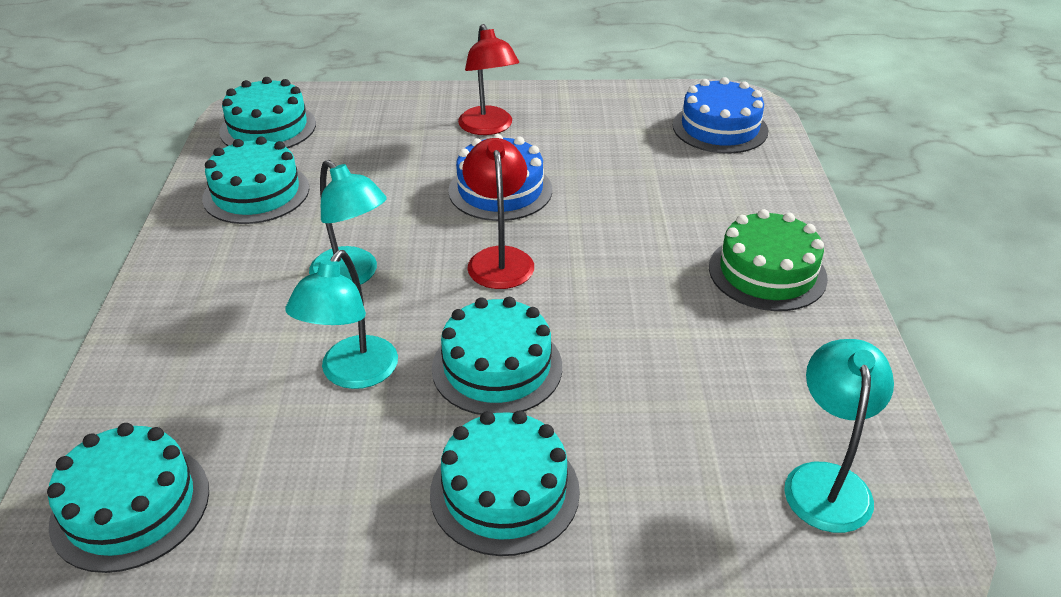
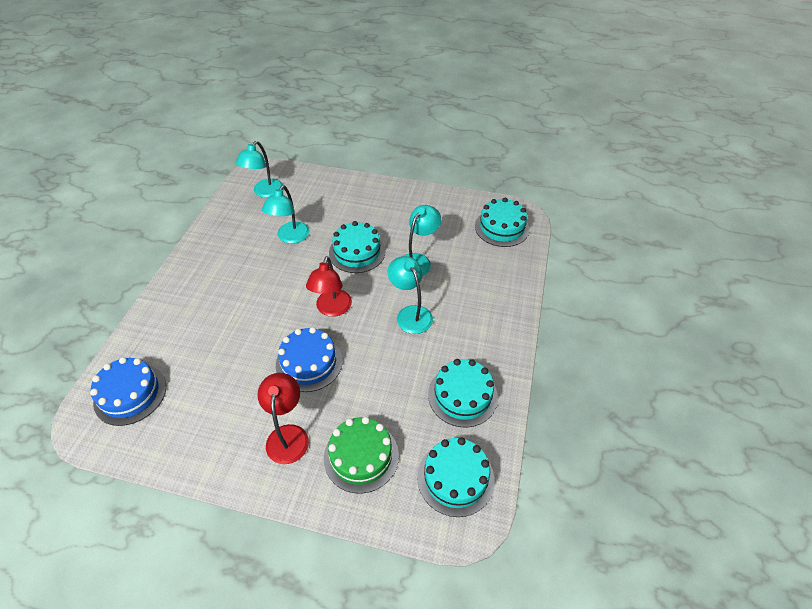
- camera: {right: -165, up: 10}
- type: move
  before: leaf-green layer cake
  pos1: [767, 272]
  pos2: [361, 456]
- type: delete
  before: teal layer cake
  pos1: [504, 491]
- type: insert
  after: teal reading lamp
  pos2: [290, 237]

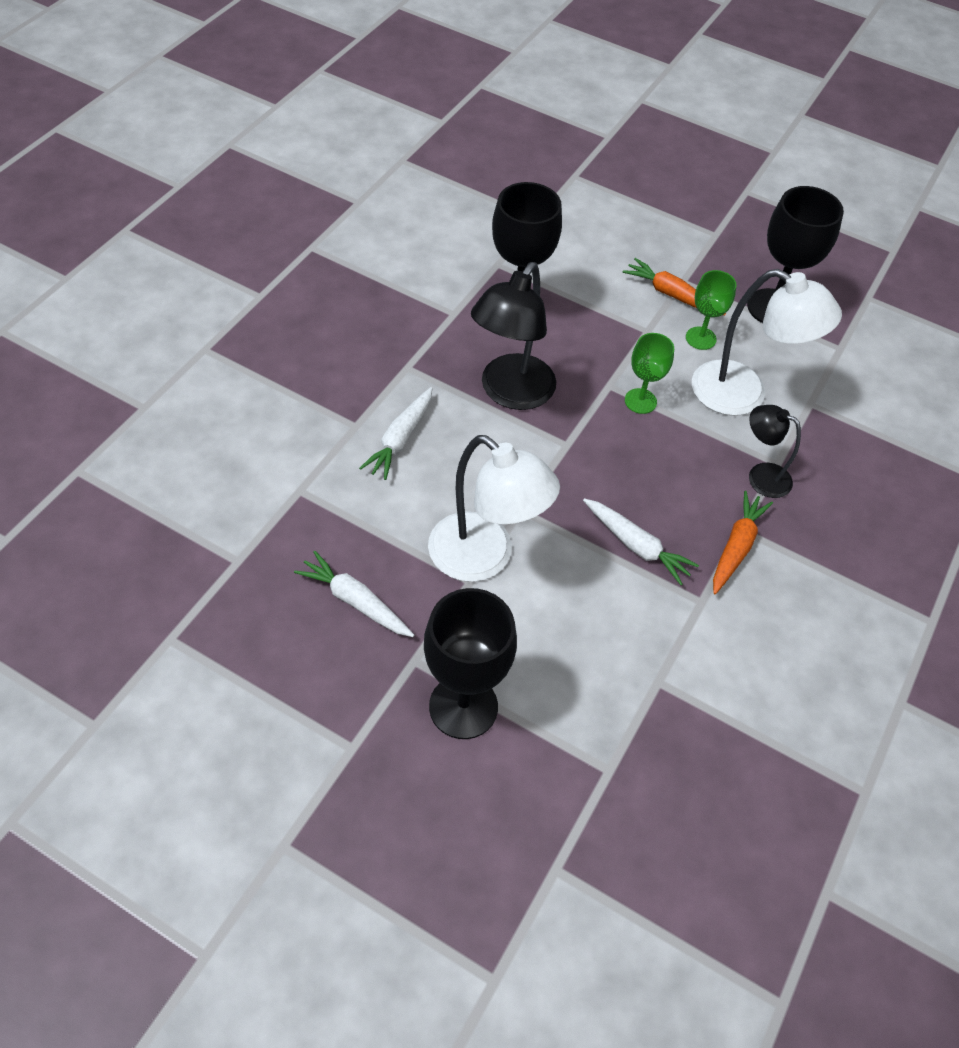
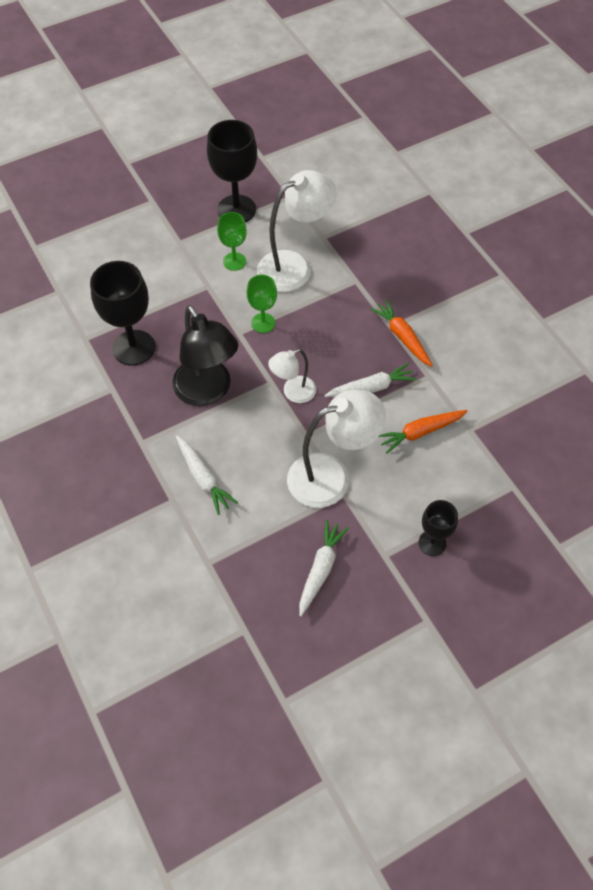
- camera: {right: -55, up: 5}
- type: move
  before: orange root vegetable
  pos1: [671, 294]
  pos2: [420, 432]
- type: delete
  before: ebony reading lamp
  pos1: [761, 476]
- type: rotate
  before: snow-white root vegetable
  pos1: [355, 601]
  pos2: [320, 569]
  turn: 135
- type: resize
  before: ebony goblet
  pos1: [463, 707]
  pos2: [432, 543]
  scale: 0.58
- type: insert
  after: snow-white reading lamp
  pos2: [293, 392]

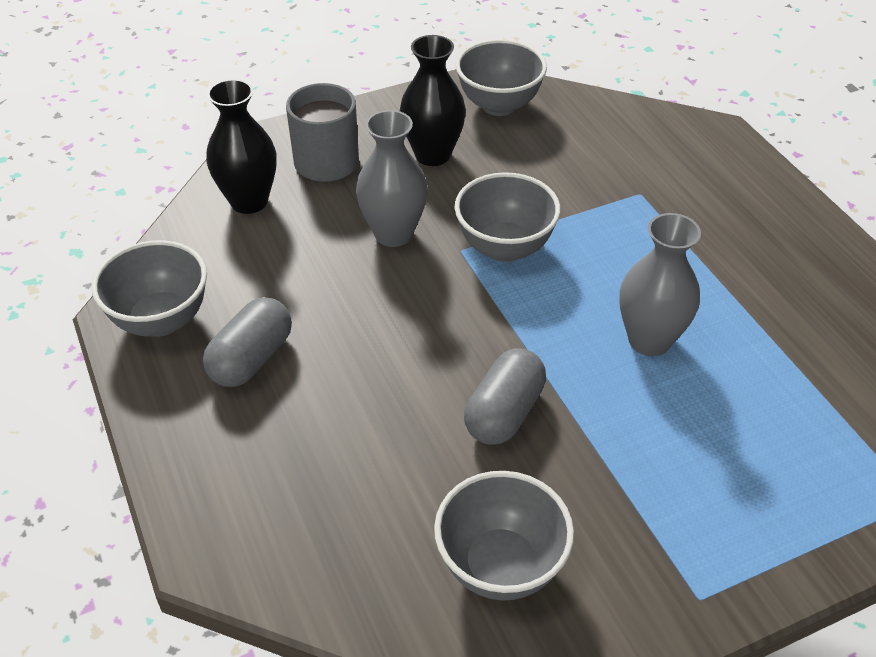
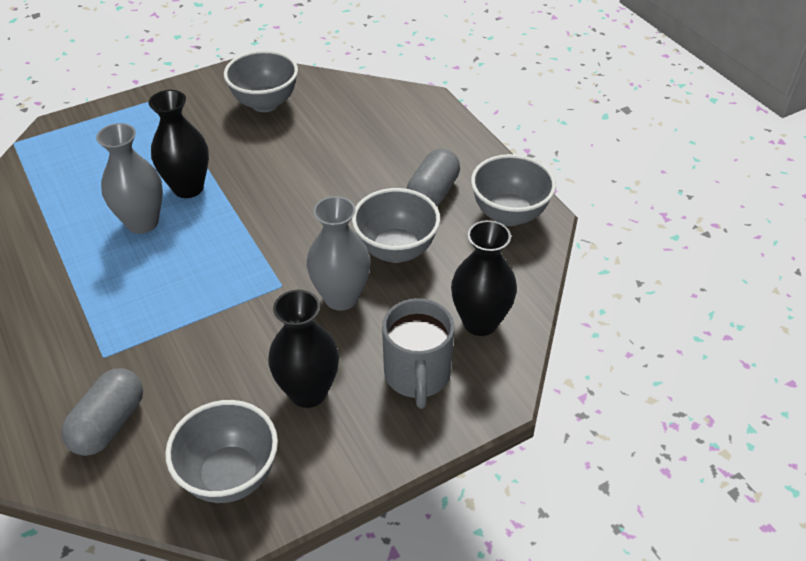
- camera: {right: 175, up: 0}
- type: move
  before: grey deep dish
  pos1: [504, 248]
  pos2: [396, 250]
- type: move
  before: grey pill
  pos1: [504, 412]
  pos2: [109, 424]
- type: insert
  after: ebony tall vase
  pos2: [188, 188]

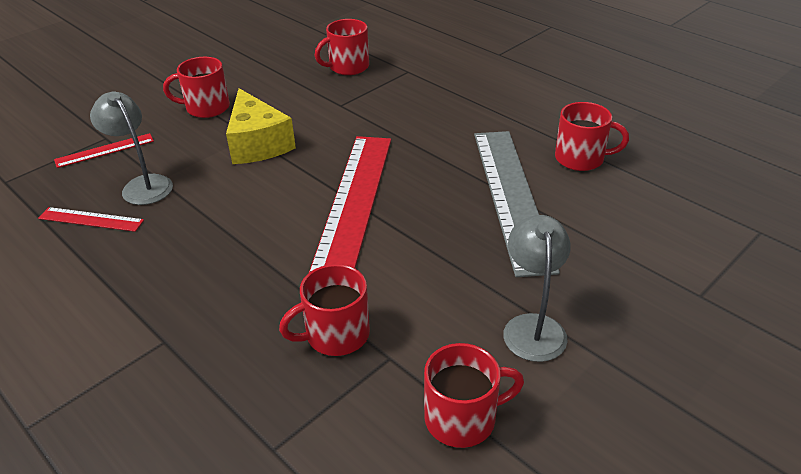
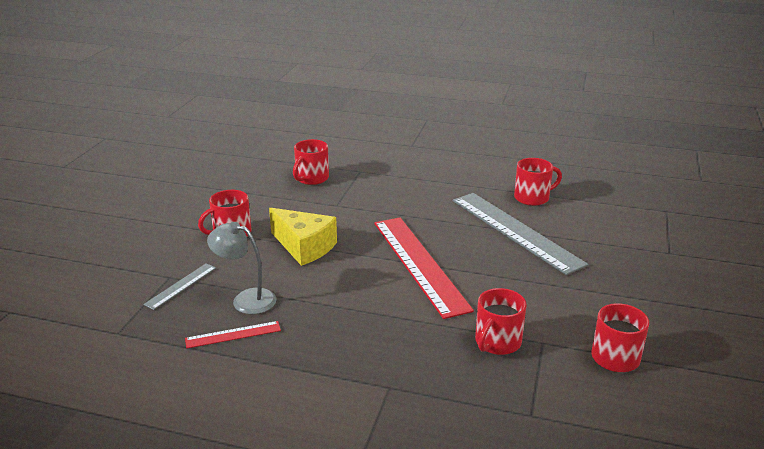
- camera: {right: -30, up: -10}
- type: recolor
  before: red straightedge
  after: grey straightedge
  pos1: [104, 150]
  pos2: [181, 286]
- type: delete
  before: grey reading lamp
  pos1: [532, 326]

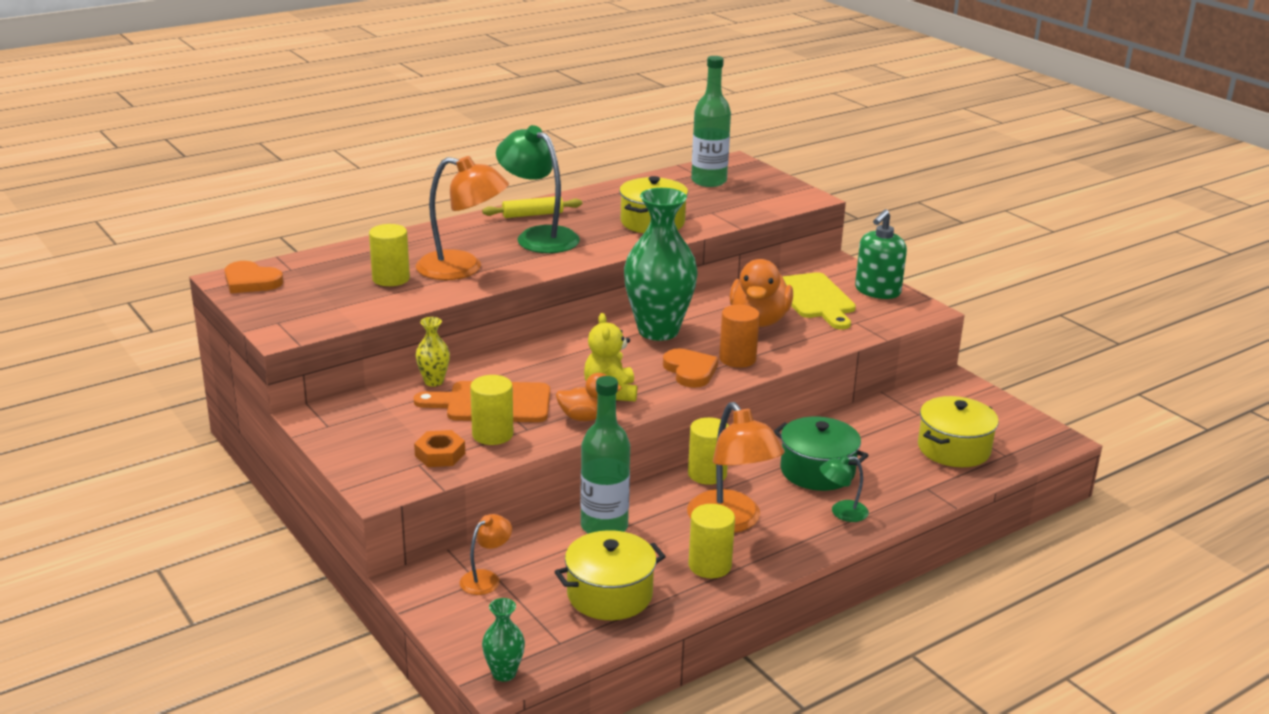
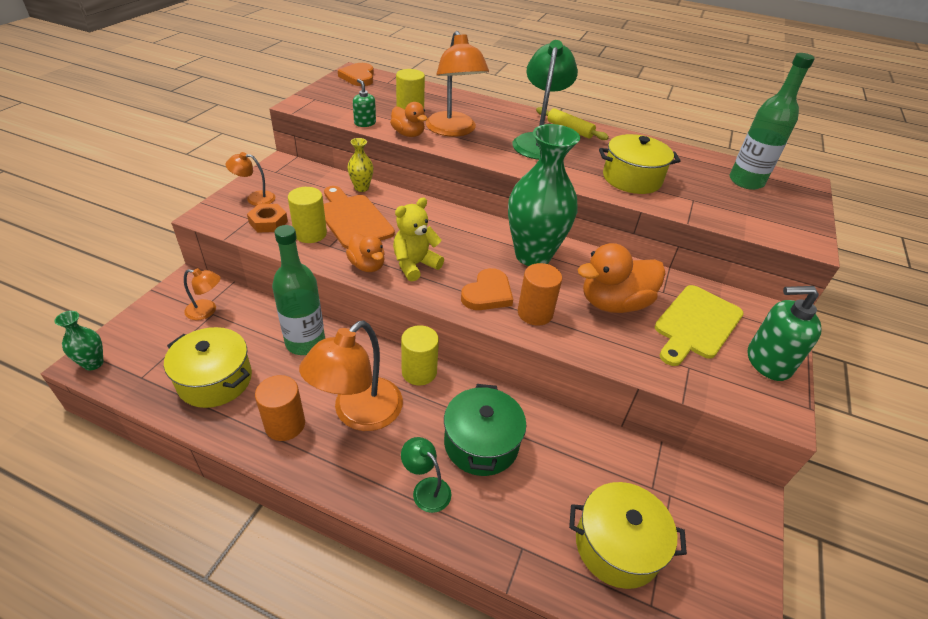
- camera: {right: 55, up: 15}
- type: recolor
  before: yellow cylinder shape
  after: orange cylinder shape
  pos1: [709, 565]
  pos2: [285, 425]
- type: insert
  after: leaf-green pump bottle
  pos2: [365, 123]
- type: insert
  after: orange rubber duck
  pos2: [408, 134]
- type: insert
  after: orange reading lamp
  pos2: [255, 198]

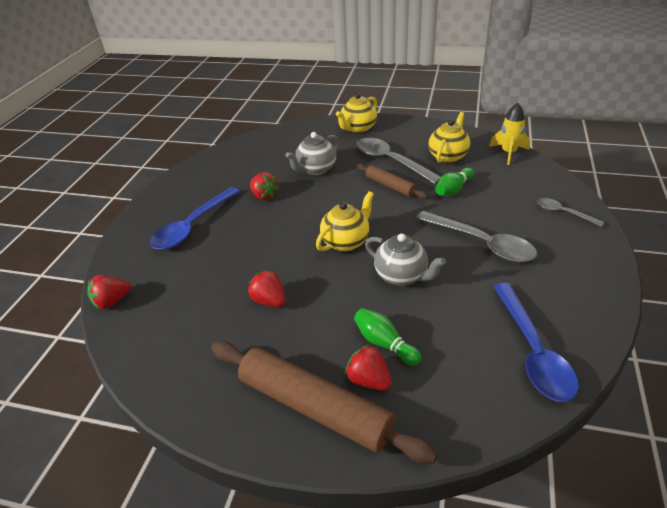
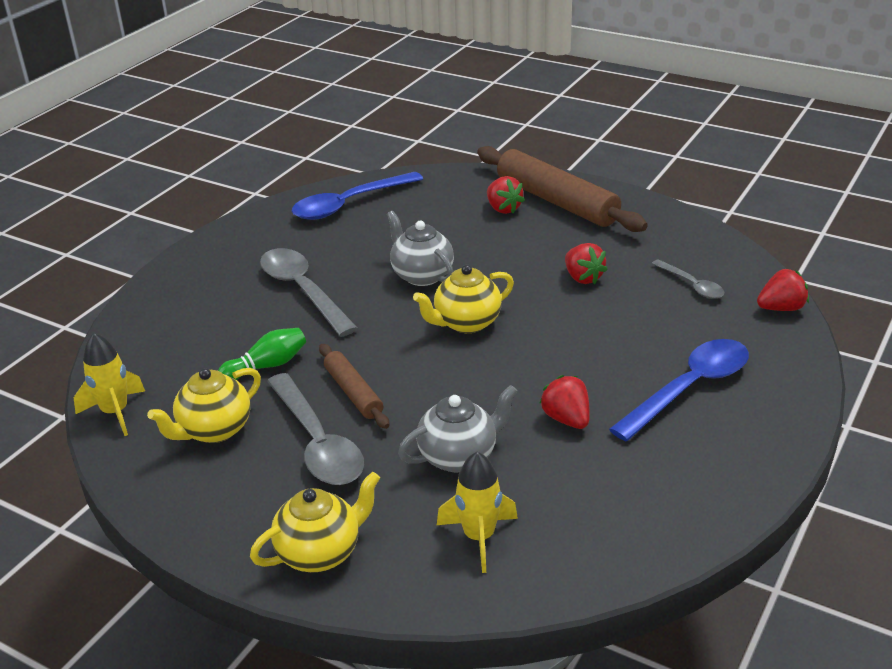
- camera: {right: -165, up: -5}
- type: move
  before: grey tablespoon
  pos1: [563, 213]
  pos2: [692, 285]
- type: rotate
  before: cobalt tablespoon
  pos1: [533, 351]
  pos2: [349, 204]
  turn: -135
- type: delete
  before: leaf-green bowling pin
  pos1: [384, 343]
- type: insert
  after: yellow spaceship
  pos2: [479, 537]

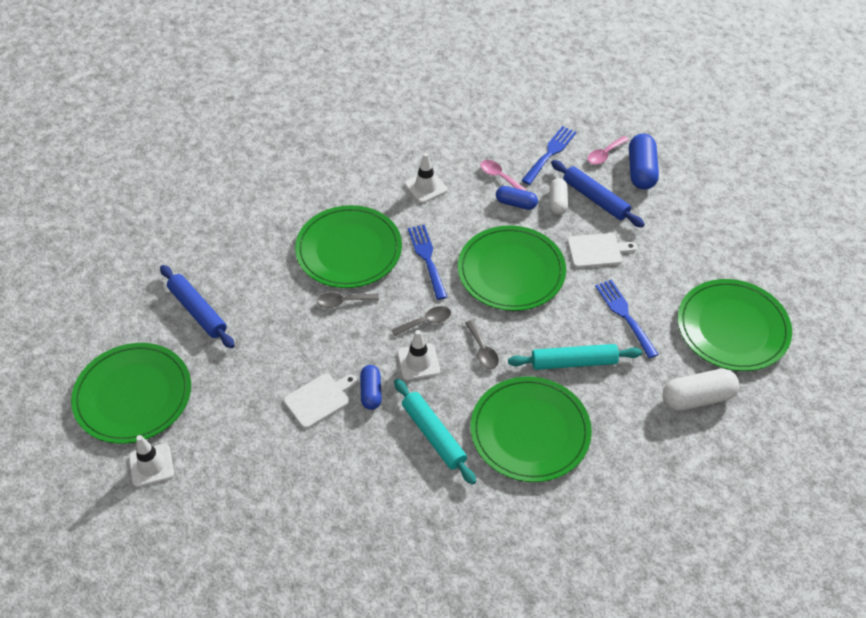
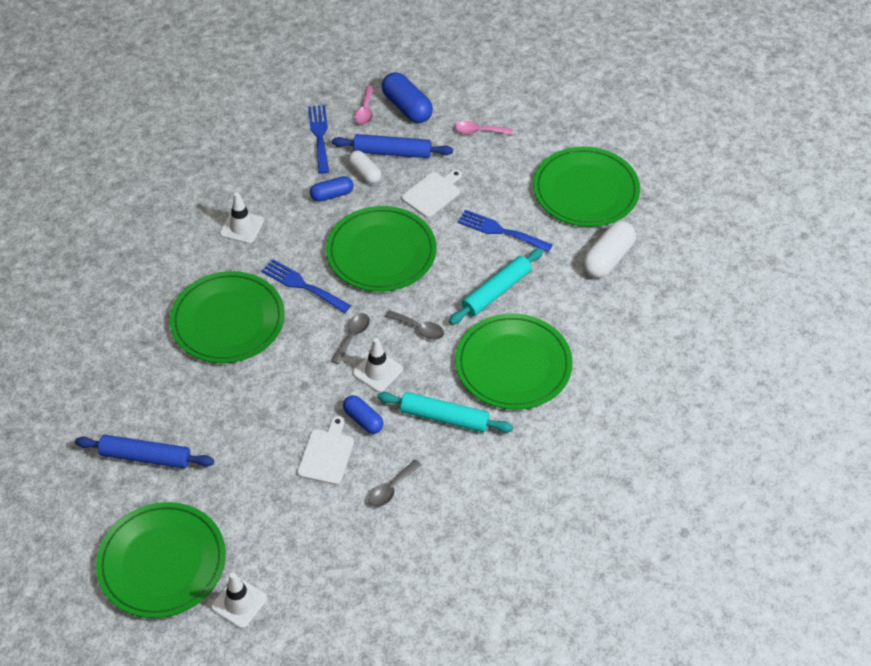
- camera: {right: -40, up: 0}
- type: move
  before: rosy tablespoon
  pos1: [499, 176]
  pos2: [479, 131]
- type: move
  before: grey tablespoon
  pos1: [343, 302]
  pos2: [391, 488]

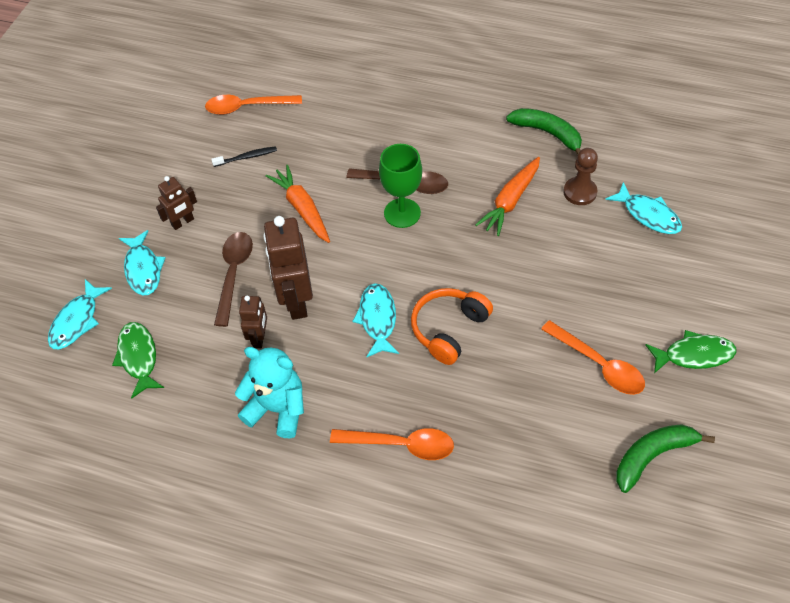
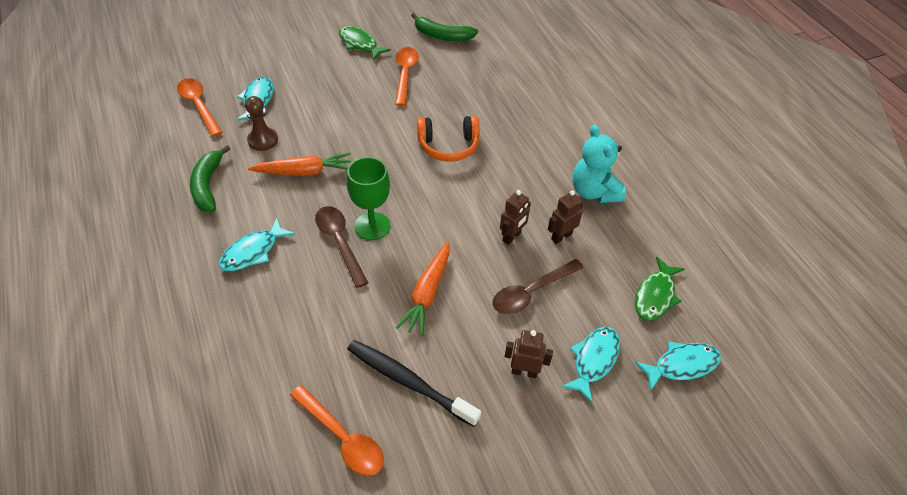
- camera: {right: -135, up: -5}
- type: resize
  before: ebony tooth brush
  pos1: [246, 157]
  pos2: [408, 382]
  scale: 1.95
- type: resize
  before: dark brown robot
  pos1: [296, 301]
  pos2: [512, 237]
  scale: 0.55
- type: move
  before: teal fish
  pos1: [377, 319]
  pos2: [253, 252]
- type: move
  before: orange tablespoon
  pos1: [401, 444]
  pos2: [199, 106]

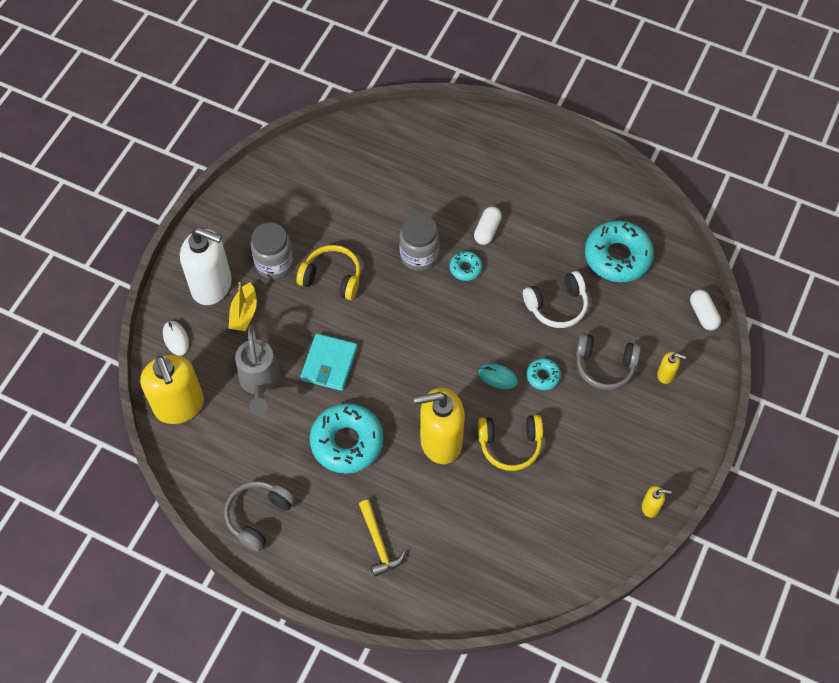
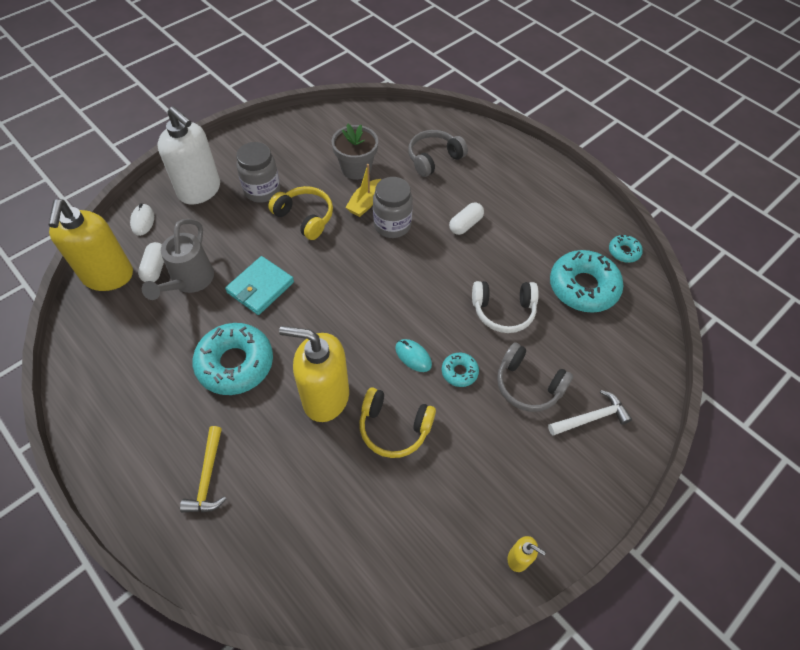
- camera: {right: 20, up: -5}
- type: move
  before: teal donut
  pos1: [465, 268]
  pos2: [624, 252]
- type: move
  before: yellow sailboat
  pos1: [244, 313]
  pos2: [365, 203]
- type: move
  before: snow-white pill
  pos1: [703, 314]
  pos2: [155, 268]
- type: replace
  before: yellow pump bottle
  after: snow-white claw hammer
  pos1: [666, 375]
  pos2: [591, 417]
- type: move
  before: grey headset
  pos1: [258, 516]
  pos2: [434, 159]
- type: insert
  after: grey potted plant
  pos2: [356, 168]

